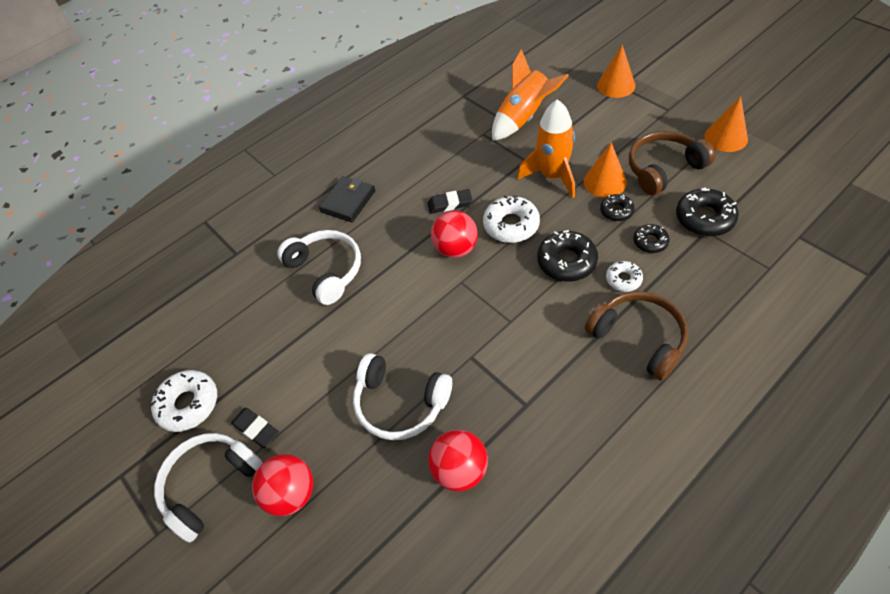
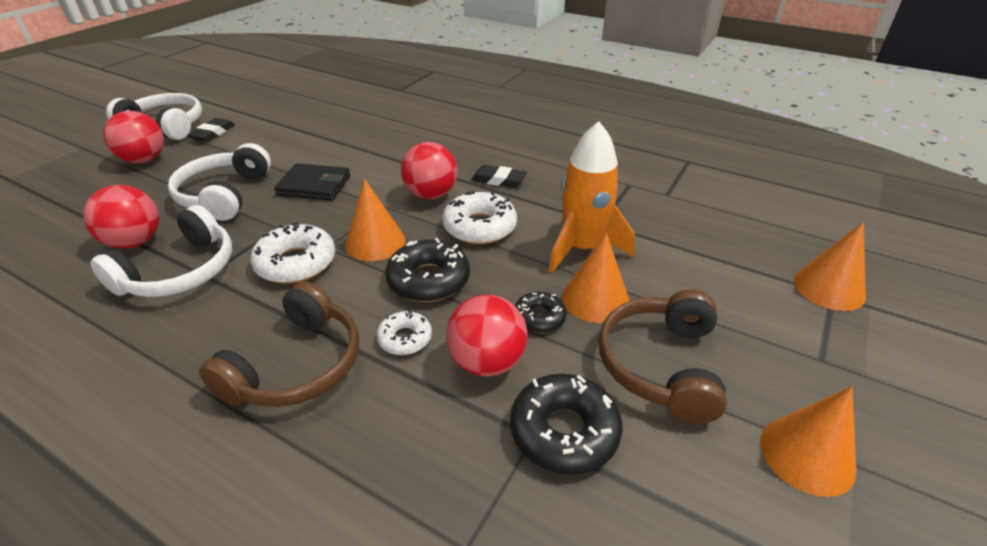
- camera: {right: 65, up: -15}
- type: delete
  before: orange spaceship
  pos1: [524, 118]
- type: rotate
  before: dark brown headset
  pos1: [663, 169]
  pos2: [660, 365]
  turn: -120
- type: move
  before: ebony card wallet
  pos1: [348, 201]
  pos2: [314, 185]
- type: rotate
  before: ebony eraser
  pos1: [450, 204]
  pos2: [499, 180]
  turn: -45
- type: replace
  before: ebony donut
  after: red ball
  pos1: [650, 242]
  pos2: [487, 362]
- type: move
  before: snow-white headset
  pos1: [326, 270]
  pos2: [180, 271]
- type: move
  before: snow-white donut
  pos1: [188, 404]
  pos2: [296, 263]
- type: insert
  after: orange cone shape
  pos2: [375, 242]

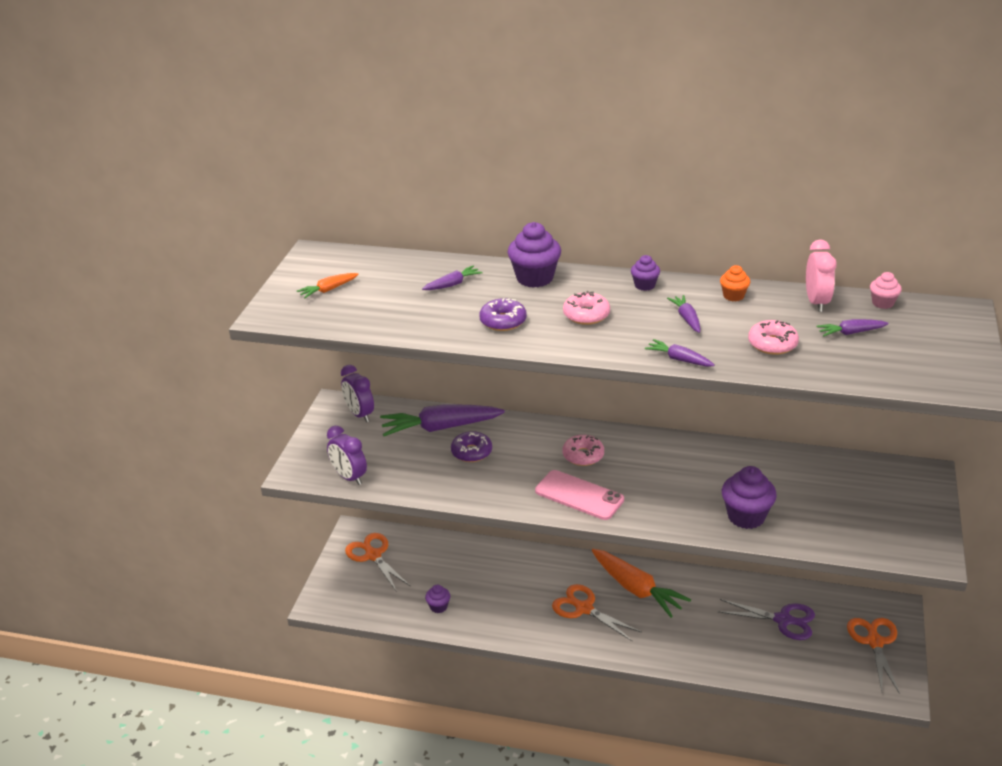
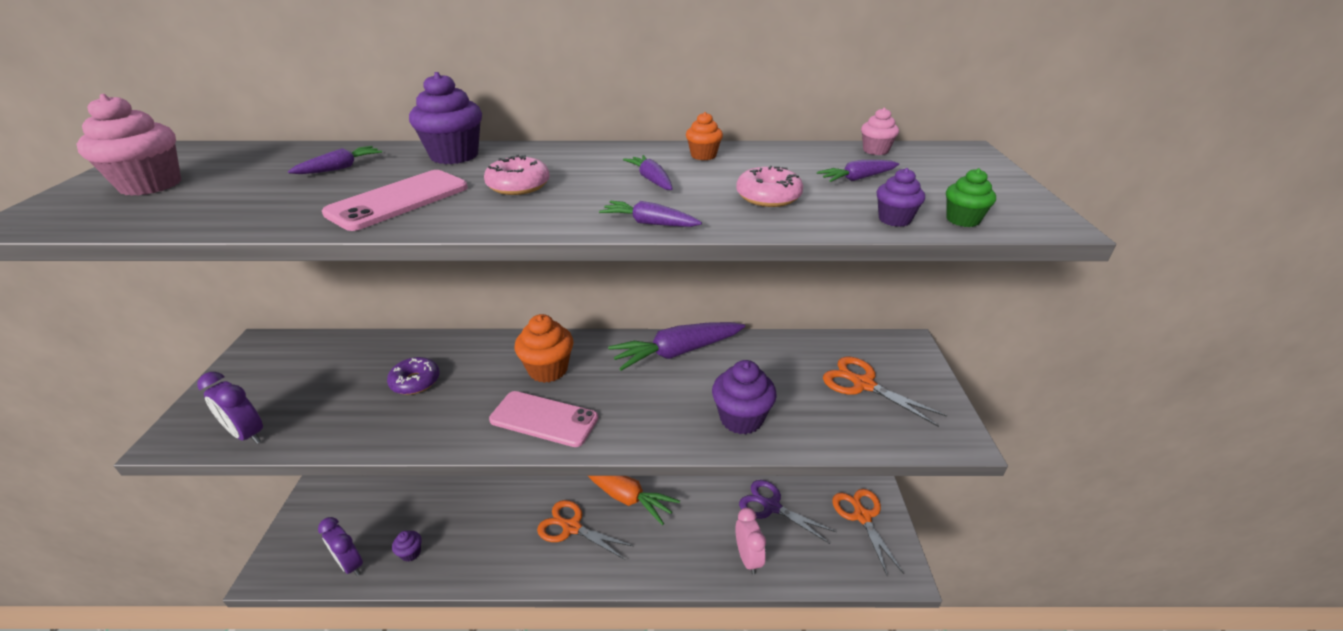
- camera: {right: -15, up: 0}
- type: move
  before: rosy bedside clock
  pos1: [816, 302]
  pos2: [748, 558]
- type: move
  before: royal purple muffin
  pos1: [644, 285]
  pos2: [894, 219]
- type: replace
  before: orange root vegetable
  after: rosy muffin
  pos1: [328, 290]
  pos2: [151, 185]
- type: replace
  before: royal purple donut
  after: rosy smartphone
  pos1: [503, 321]
  pos2: [398, 200]
- type: move
  before: royal purple bedside clock
  pos1: [359, 414]
  pos2: [350, 564]
- type: move
  before: royal purple root vegetable
  pos1: [440, 427]
  pos2: [677, 352]
- type: replace
  before: rosy donut
  after: orange muffin
  pos1: [583, 455]
  pos2: [548, 369]
- type: move
  before: orange shears
  pos1: [373, 555]
  pos2: [863, 384]
- type: rotate
  before: royal purple shears
  pos1: [783, 620]
  pos2: [771, 506]
  turn: -150
- type: insert
  after: leaf-green muffin
  pos2: [963, 220]

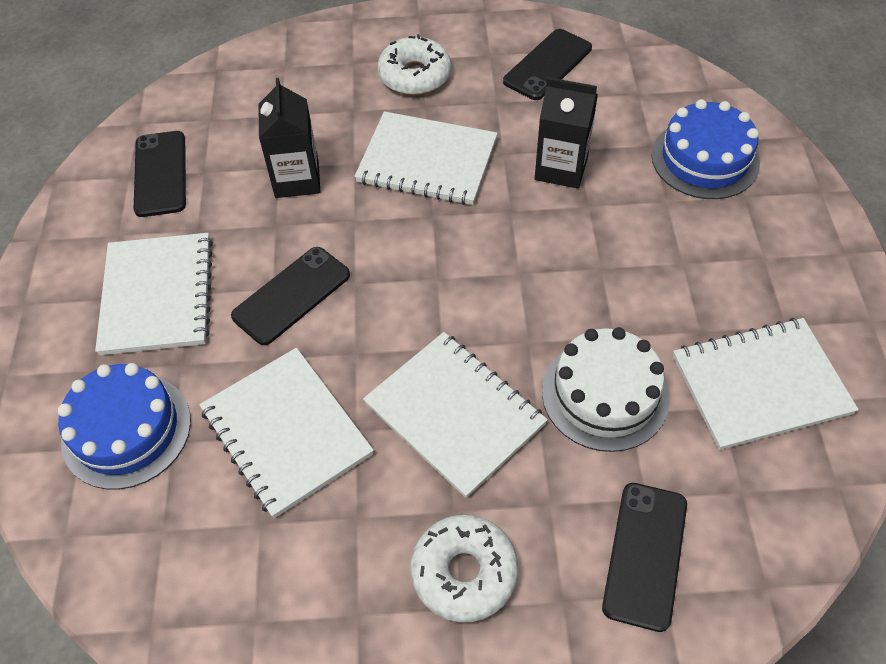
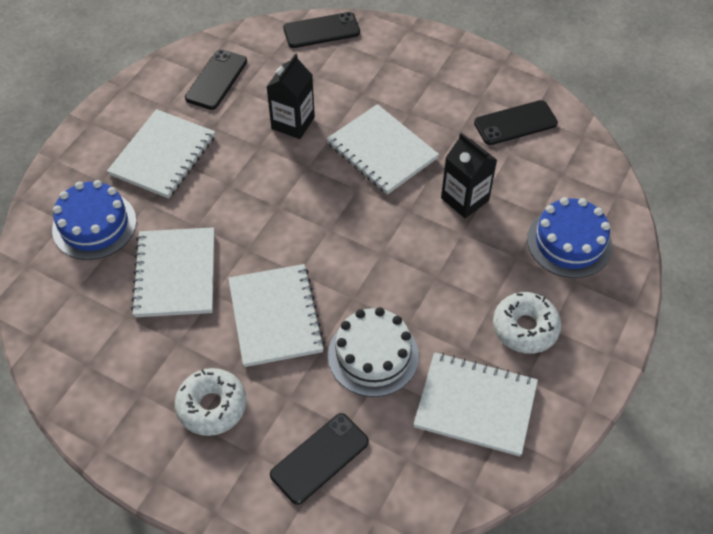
- camera: {right: 30, up: 0}
- type: move
  before: snow-white donut
  pos1: [415, 75]
  pos2: [525, 328]
- type: move
  before: ebony smartphone
  pos1: [291, 295]
  pos2: [321, 30]

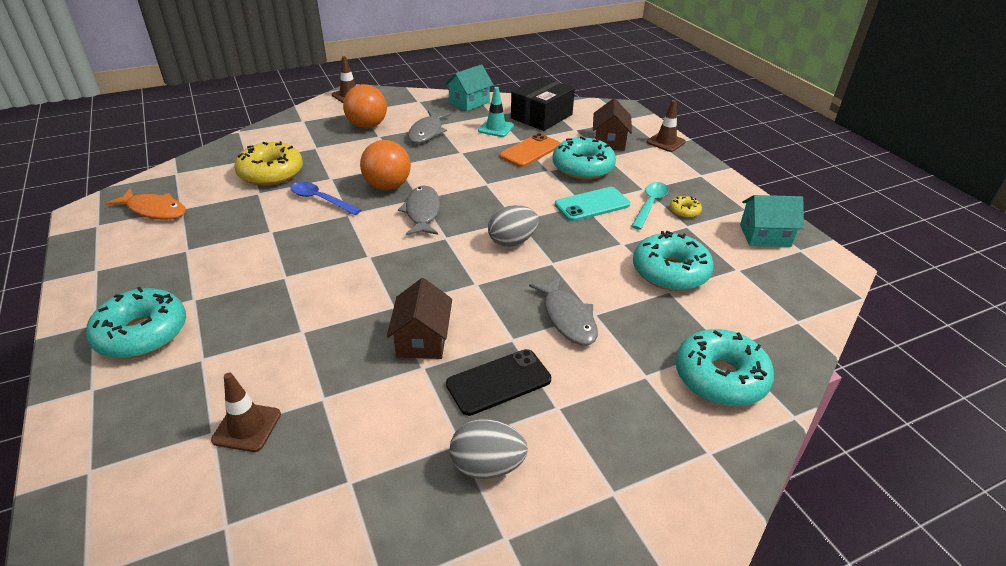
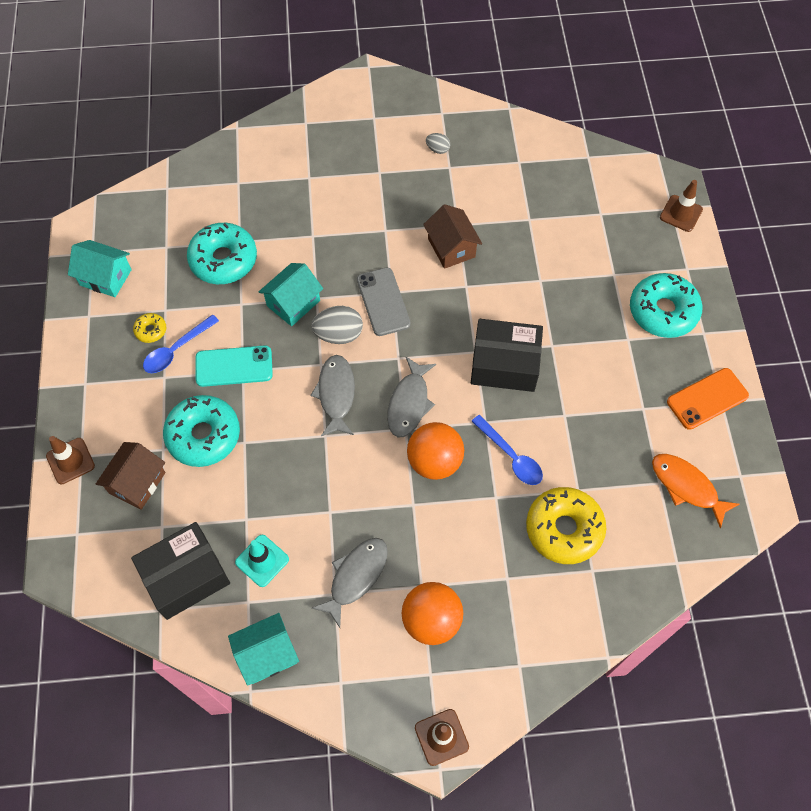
- camera: {right: -160, up: 25}
- type: move
  before: orange smartphone
  pos1: [530, 151]
  pos2: [707, 399]
- type: recolor
  before: teal tablespoon
  after: cobalt tablespoon
  pos1: [650, 205]
  pos2: [176, 350]
- type: move
  before: grey fish
  pos1: [567, 318]
  pos2: [336, 394]
- type: rotate
  before: dark brown house
  pos1: [422, 339]
  pos2: [451, 248]
  turn: -45
- type: delete
  before: teal donut
  pos1: [720, 377]
- type: delete
  before: ebony smartphone
  pos1: [499, 382]
- type: move
  before: dark brown safety cone
  pos1: [247, 427]
  pos2: [681, 213]
- type: resize
  before: grey egg
  pos1: [487, 466]
  pos2: [437, 149]
  scale: 0.55
- type: insert
  after: teal house
  pos2: [293, 303]
- type: insert
  after: grey smartphone
  pos2: [383, 302]
- type: insert
  after: ebony package
  pos2: [504, 364]

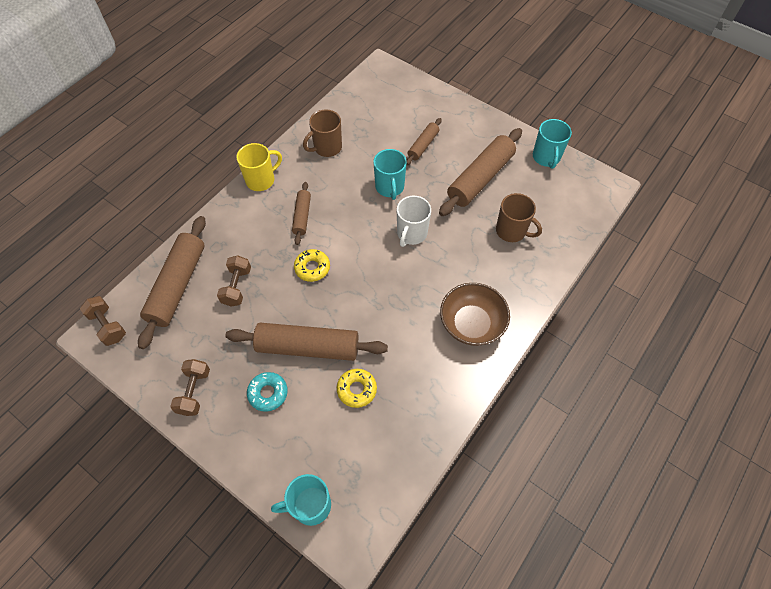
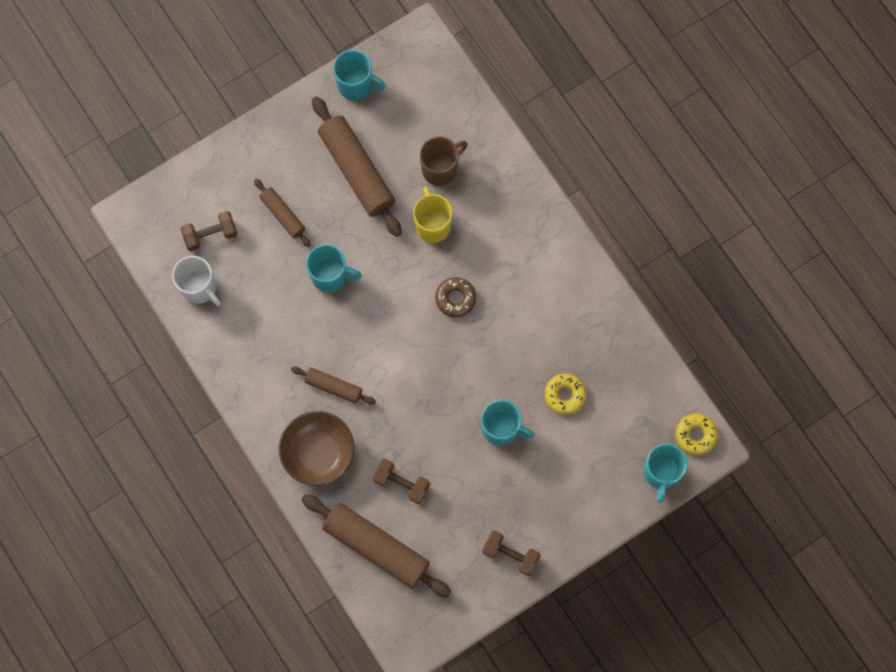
- camera: {right: -70, up: 15}
- type: delete
  before: dark brown coffee mug
  pos1: [327, 148]
- type: move
  before: yellow coffee mug
  pos1: [261, 180]
  pos2: [432, 225]
- type: move
  before: snow-white coffee mug
  pos1: [411, 234]
  pos2: [199, 288]
- type: move
  before: yellow donut
  pos1: [312, 268]
  pos2: [695, 435]
- type: move
  before: dark brown deep dish
  pos1: [471, 324]
  pos2: [318, 452]
- type: move
  before: dark brown free weight
  pos1: [108, 326]
  pos2: [210, 235]
- type: replace
  before: dark brown dough roller
  after: teal coffee mug
  pos1: [308, 347]
  pos2: [501, 428]
- type: delete
  before: teal donut
  pos1: [268, 393]
- type: insert
  after: dark brown donut
  pos2: [455, 298]

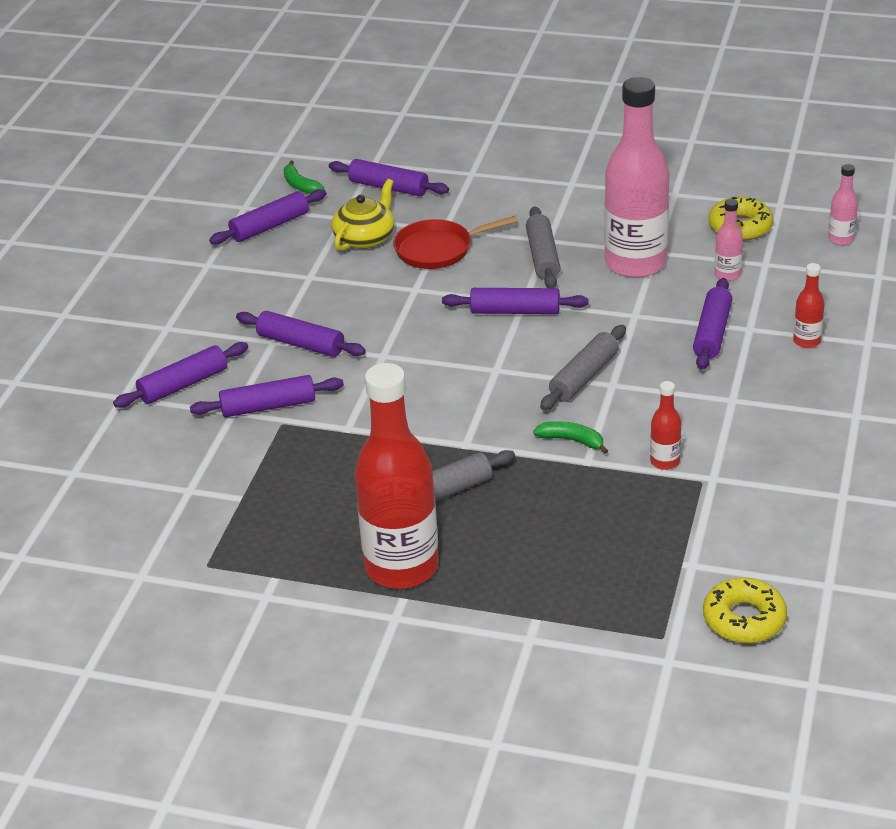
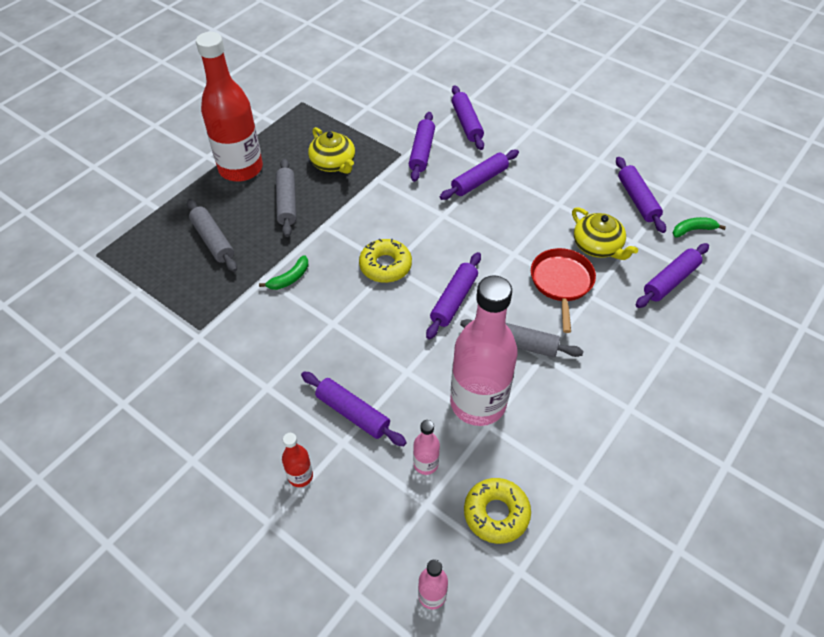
- camera: {right: 110, up: 15}
- type: move
  before: grey dough roller
  pos1: [584, 377]
  pos2: [213, 240]
- type: delete
  before: red flask
  pos1: [665, 461]
- type: move
  before: yellow donut
  pos1: [744, 619]
  pos2: [385, 266]
- type: insert
  after: yellow teapot
  pos2: [333, 163]

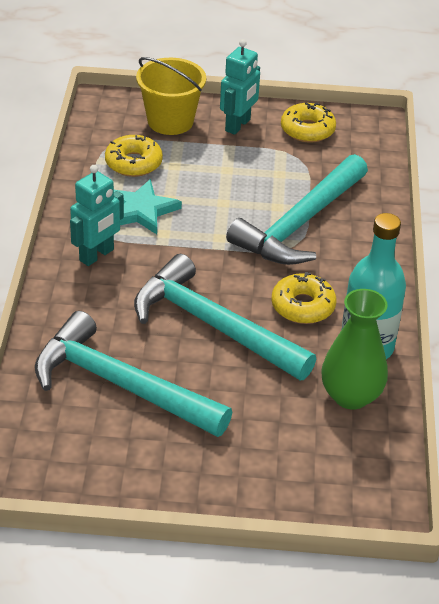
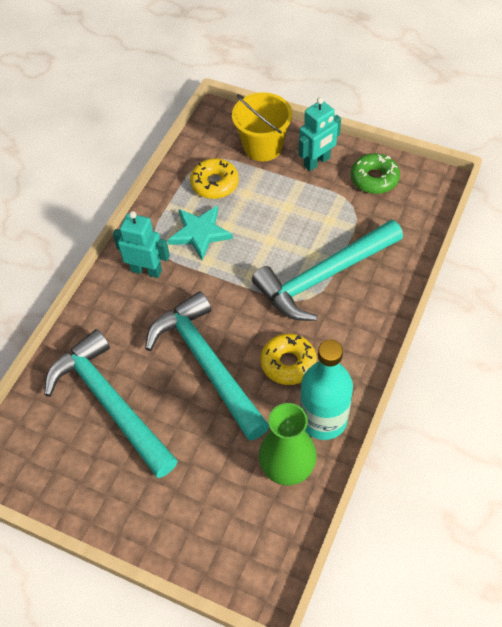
- camera: {right: 25, up: 15}
- type: recolor
  before: yellow donut
  after: leaf-green donut
  pos1: [307, 130]
  pos2: [374, 179]
- type: rotate
  before: teal robot
  pos1: [97, 255]
  pos2: [146, 270]
  turn: -135

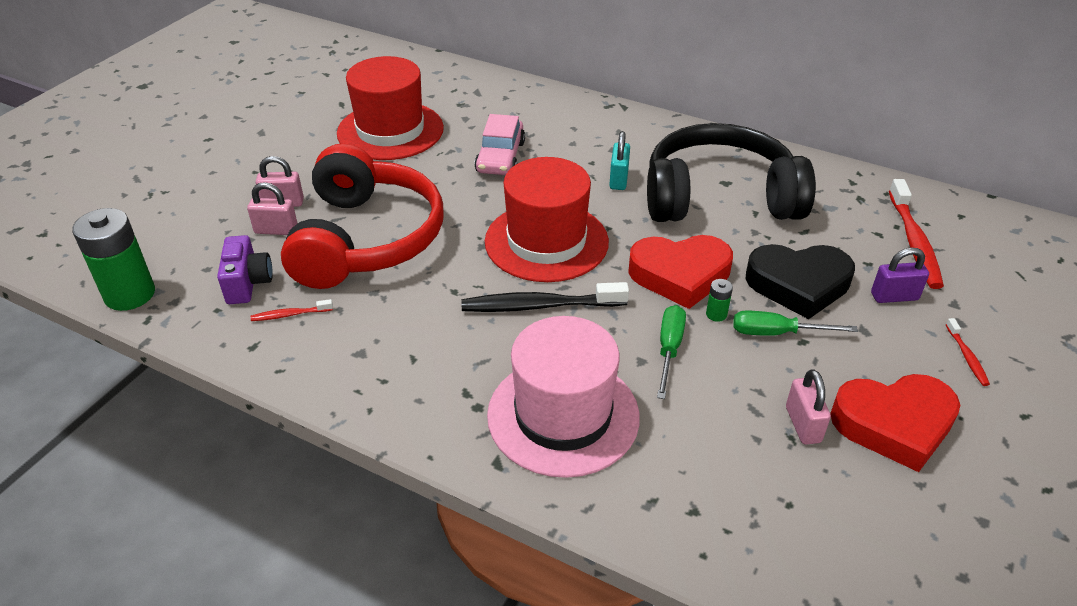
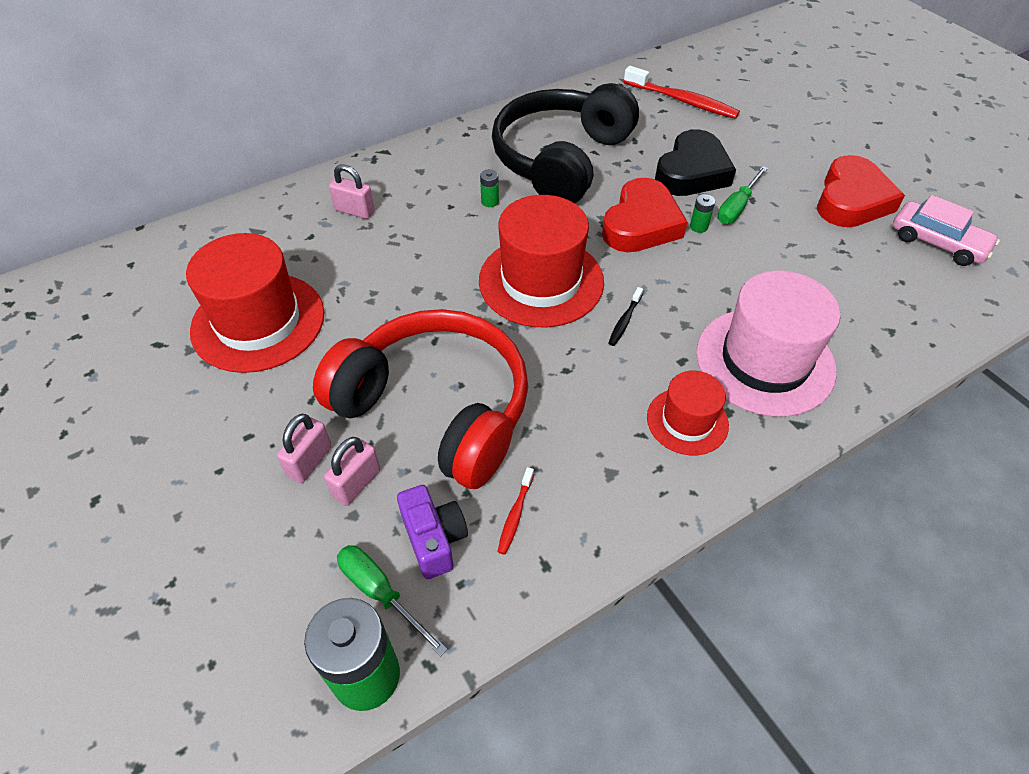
- camera: {right: -60, up: 10}
- type: move
  before: rosy toy car
  pos1: [500, 157]
  pos2: [937, 242]
- type: replace
  before: teal padlock
  after: leaf-green battery
  pos1: [618, 179]
  pos2: [490, 201]
- type: rotate
  before: royal purple camera
  pos1: [248, 283]
  pos2: [434, 539]
  turn: 45
- type: delete
  before: royal purple padlock
  pos1: [894, 296]
- type: resize
  before: ebony tooth brush
  pos1: [539, 306]
  pos2: [624, 321]
  scale: 0.48
- type: move
  before: leaf-green flat screwdriver
  pos1: [669, 349]
  pos2: [380, 593]
- type: delete
  before: red tooth brush
  pos1: [967, 357]
- type: move
  before: rosy padlock
  pos1: [803, 424]
  pos2: [355, 211]
- type: insert
  after: red hat
  pos2: [687, 421]

